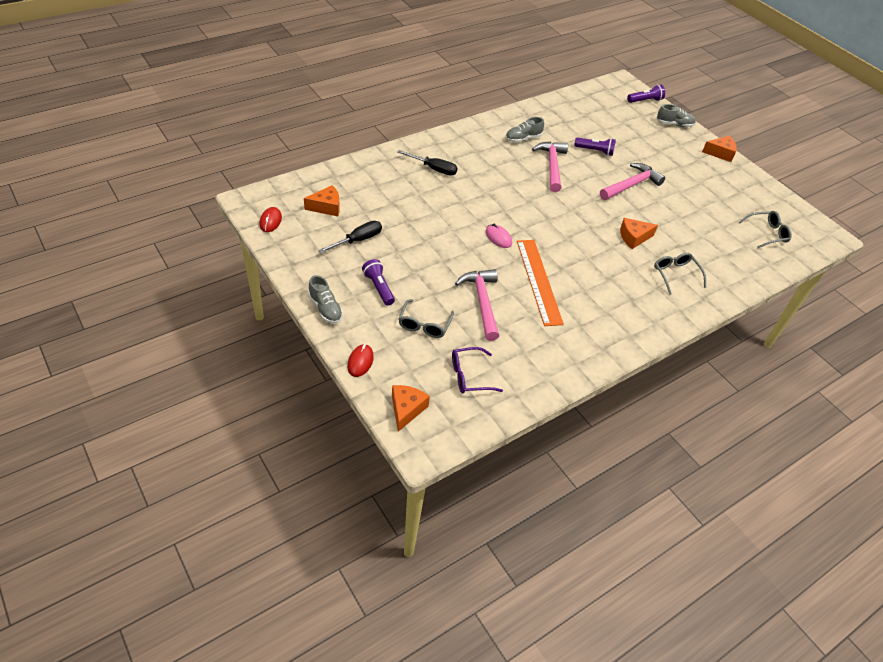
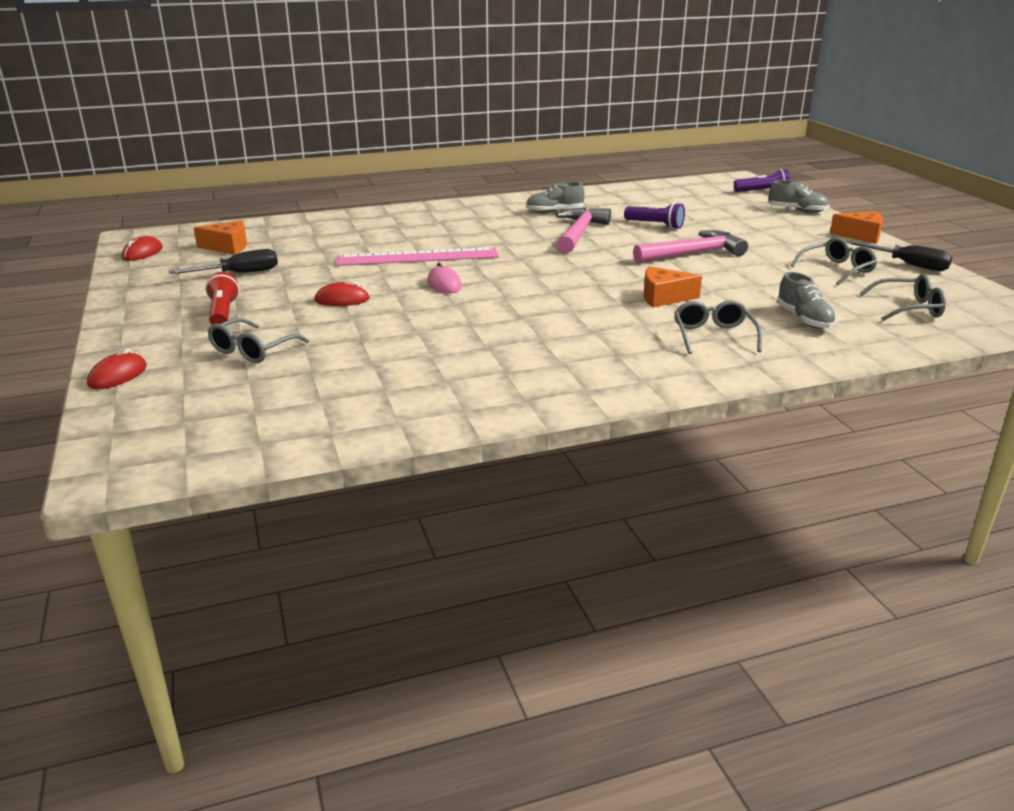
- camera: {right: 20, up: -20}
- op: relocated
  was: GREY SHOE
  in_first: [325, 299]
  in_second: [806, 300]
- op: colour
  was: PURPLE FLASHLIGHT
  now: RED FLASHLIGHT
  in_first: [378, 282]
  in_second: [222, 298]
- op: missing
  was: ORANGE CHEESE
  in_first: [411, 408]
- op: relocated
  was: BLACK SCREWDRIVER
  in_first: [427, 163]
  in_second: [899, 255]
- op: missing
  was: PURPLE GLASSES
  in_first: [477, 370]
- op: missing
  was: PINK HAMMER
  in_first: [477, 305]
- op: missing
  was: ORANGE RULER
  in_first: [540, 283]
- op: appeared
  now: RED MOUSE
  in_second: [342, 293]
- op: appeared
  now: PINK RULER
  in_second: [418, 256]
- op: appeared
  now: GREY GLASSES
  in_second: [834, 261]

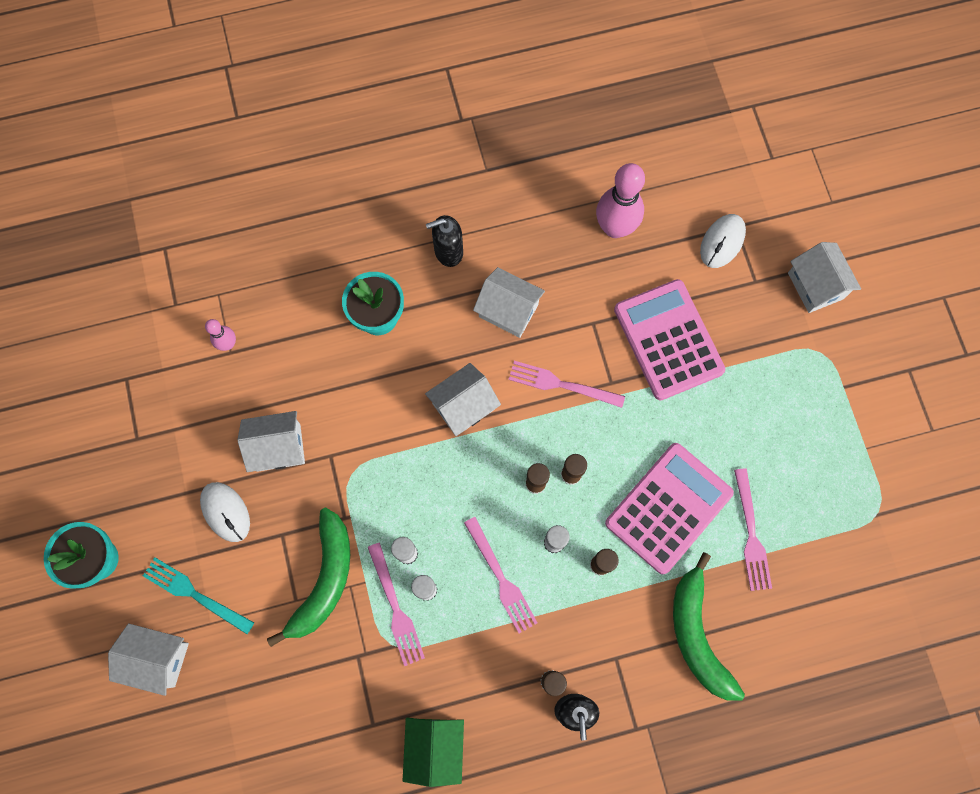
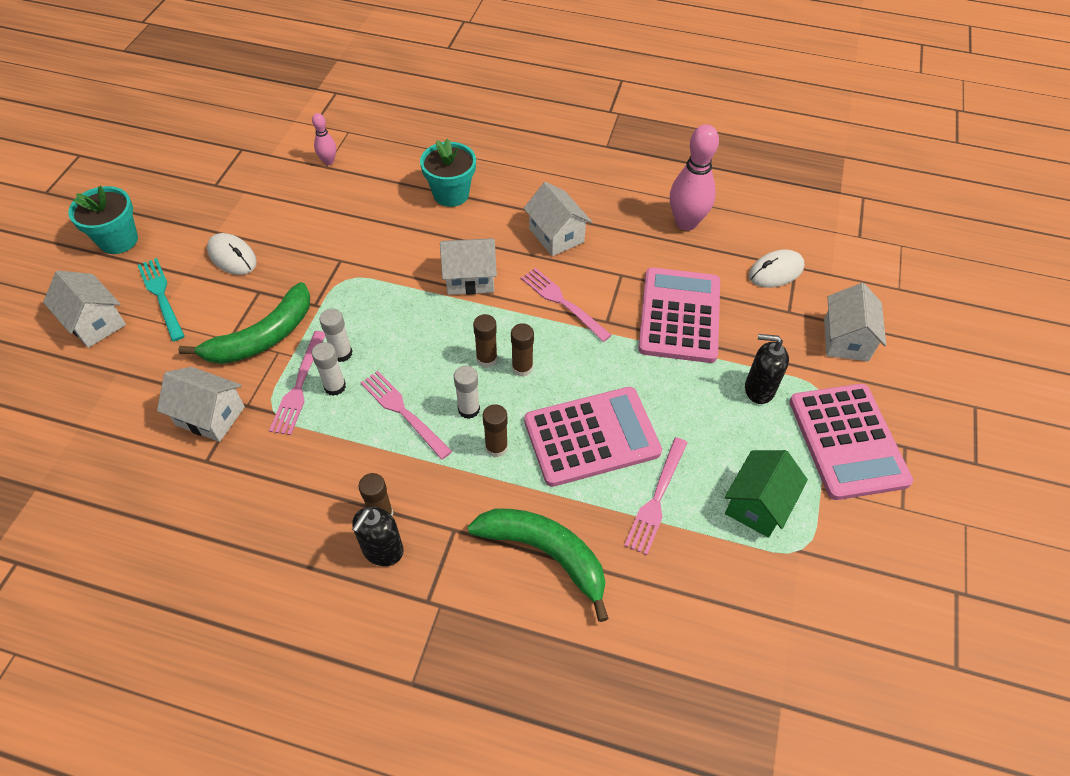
- camera: {right: 30, up: -20}
- op: spun
  was: WHITE MOUSE
  in_first: [225, 512]
  in_second: [232, 254]
  clockwise: -45
- op: relocated
  was: WHITE HOUSE
  in_first: [271, 441]
  in_second: [201, 404]
- op: relocated
  was: GREEN HOUSE
  in_first: [433, 752]
  in_second: [766, 494]
- op: relocated
  was: BLACK SOAP DISPENSER
  in_first: [444, 241]
  in_second: [767, 369]
- op: spun
  was: PINK FORK
  in_first: [500, 575]
  in_second: [406, 415]
  clockwise: 135
- op: spun
  was: GREEN BANANA
  in_first: [709, 626]
  in_second: [538, 565]
  clockwise: 105
- op: appeared
  now: PINK CALCULATOR
  in_second: [851, 442]

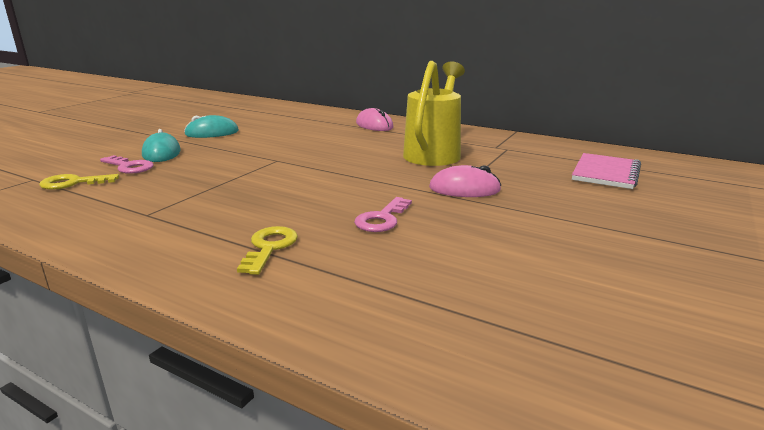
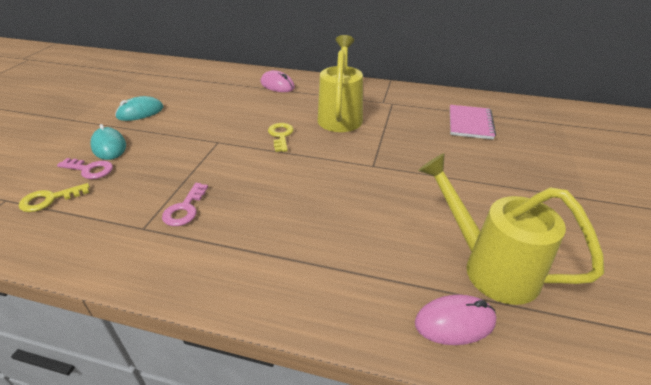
- camera: {right: -15, up: 15}
- op: relocated
  was: YELLOW KEY
  in_first: [267, 250]
  in_second: [281, 137]
- op: relocated
  was: PINK KEY
  in_first: [383, 214]
  in_second: [185, 204]
- op: relocated
  was: PINK MOUSE
  in_first: [465, 181]
  in_second: [455, 320]
- op: appeared
  now: YELLOW WATERING CAN
  in_second: [511, 229]

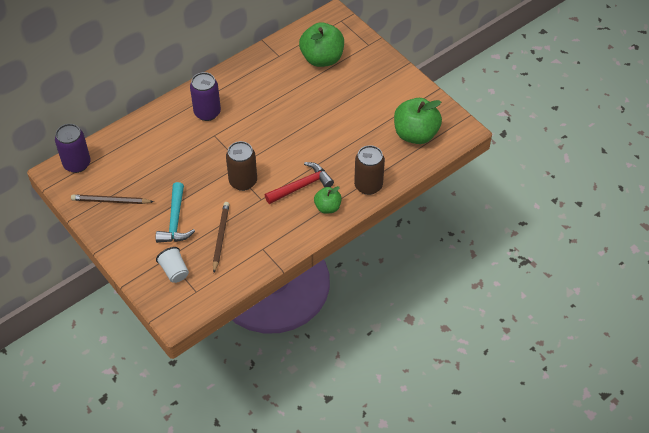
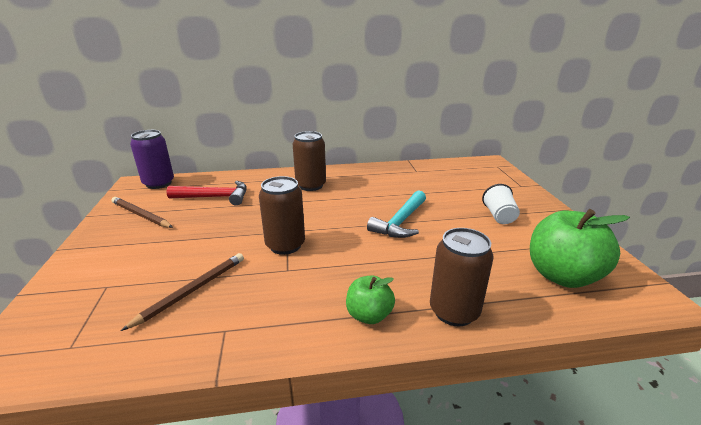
- camera: {right: 30, up: -25}
- op: relocated
  was: TURQUOISE HAMMER
  in_first: [175, 212]
  in_second: [396, 214]
- op: relocated
  was: WHITE CUP
  in_first: [172, 265]
  in_second: [501, 204]
- op: colour
  was: PURPLE CAN
  now: BROWN CAN
  in_first: [205, 96]
  in_second: [309, 161]
- op: relocated
  was: RED HAMMER
  in_first: [299, 183]
  in_second: [206, 193]
- op: missing
  was: GREEN APPLE
  in_first: [321, 44]

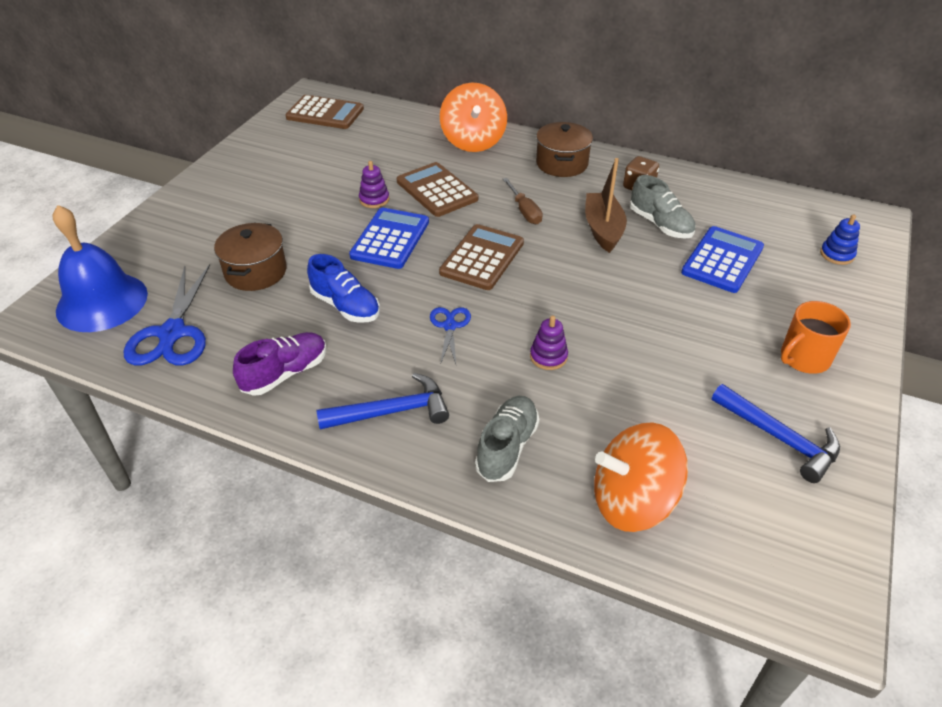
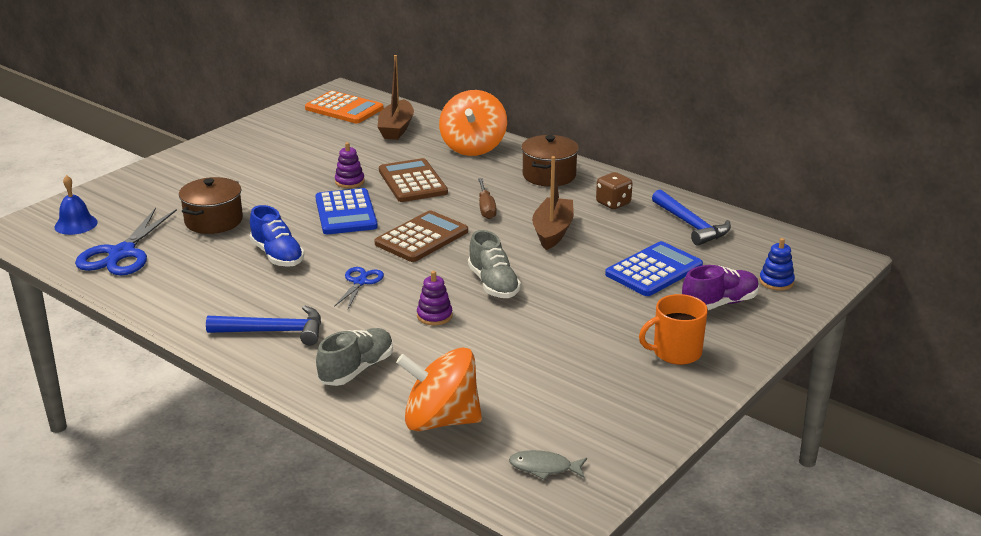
- camera: {right: 15, up: -15}
- op: size
  was: BLUE BELL
  in_first: [100, 268]
  in_second: [76, 205]
  ratio: 0.53
- op: relocated
  was: PURPLE SHOE
  in_first: [280, 364]
  in_second: [720, 287]
- op: colour
  was: BROWN CALCULATOR
  now: ORANGE CALCULATOR
  in_first: [324, 112]
  in_second: [344, 107]
- op: spun
  was: BLUE CALCULATOR
  in_first: [389, 238]
  in_second: [346, 211]
  clockwise: 135
- op: relocated
  was: GREY SHOE
  in_first: [663, 207]
  in_second: [494, 264]
- op: relocated
  was: BLUE HAMMER
  in_first: [776, 433]
  in_second: [691, 217]
- op: appeared
  now: BROWN BOAT
  in_second: [396, 97]
- op: appeared
  now: GREY FISH
  in_second: [548, 465]

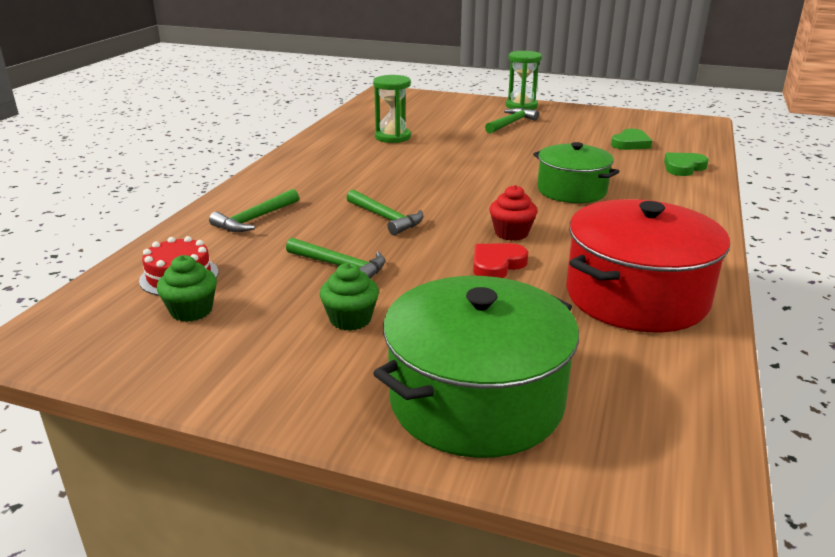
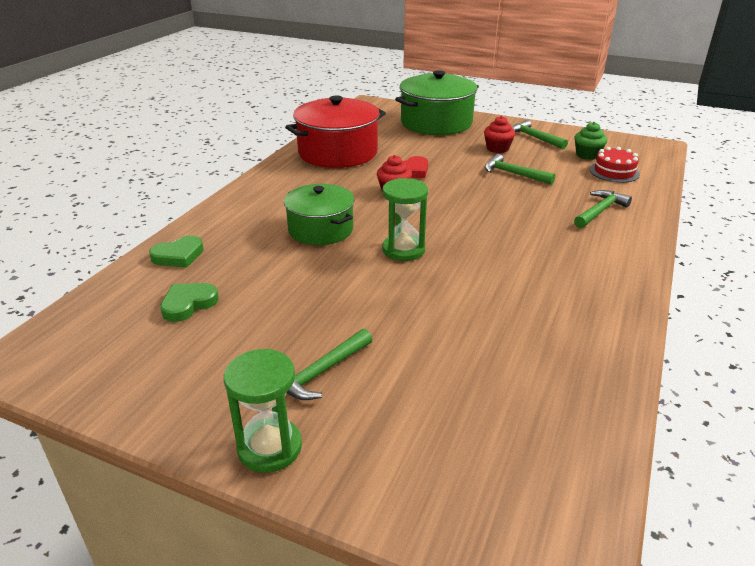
- camera: {right: -175, up: 5}
- op: colour
  was: GREEN CUPCAKE
  now: RED CUPCAKE
  in_first: [349, 297]
  in_second: [499, 134]
- op: relocated
  was: GREEN HAMMER
  in_first: [385, 212]
  in_second: [540, 134]
- op: relocated
  was: GREEN HOURGLASS
  in_first: [392, 109]
  in_second: [405, 219]

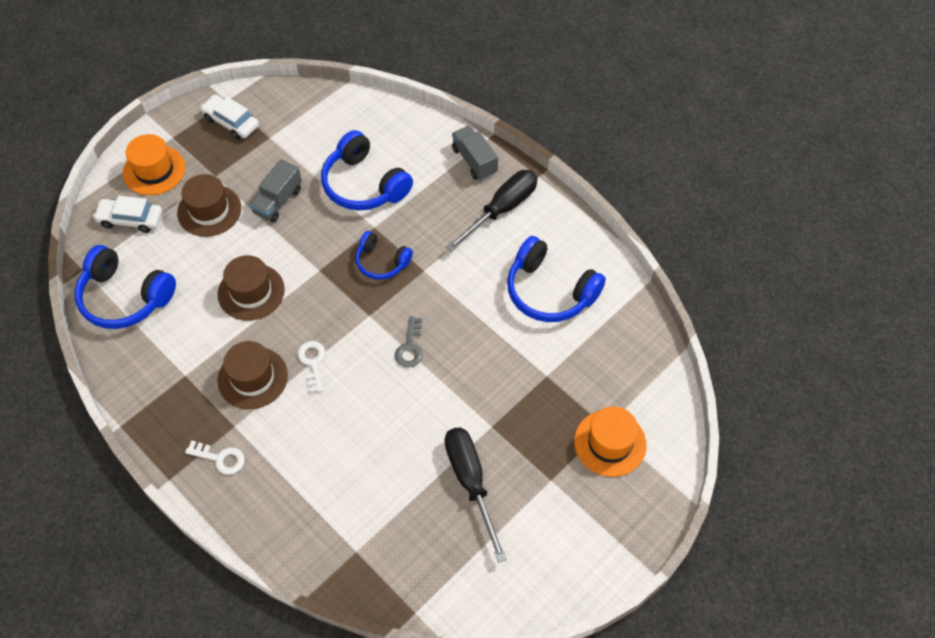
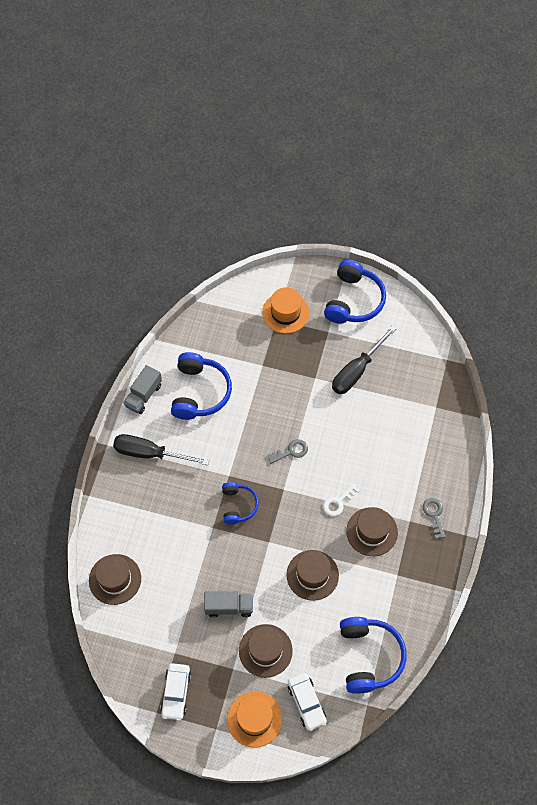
- camera: {right: -120, up: 5}
- op: colour
  was: WHITE KEY
  now: GREY KEY
  in_first: [215, 457]
  in_second: [434, 518]
- op: relocated
  was: BLUE HEADPHONES
  in_first: [367, 170]
  in_second: [355, 292]
- op: relocated
  was: GREY TRUCK
  in_first: [475, 152]
  in_second: [142, 389]
- op: appeared
  now: BROWN HAT
  in_second: [115, 579]

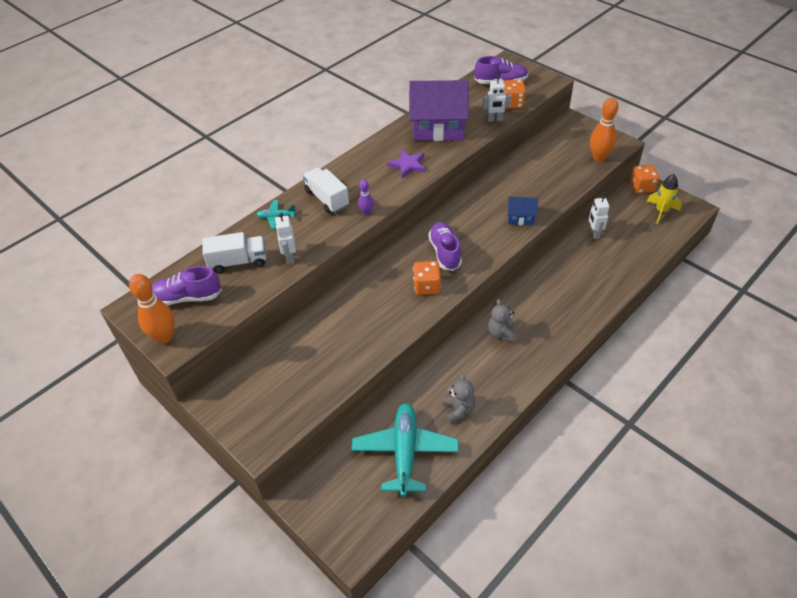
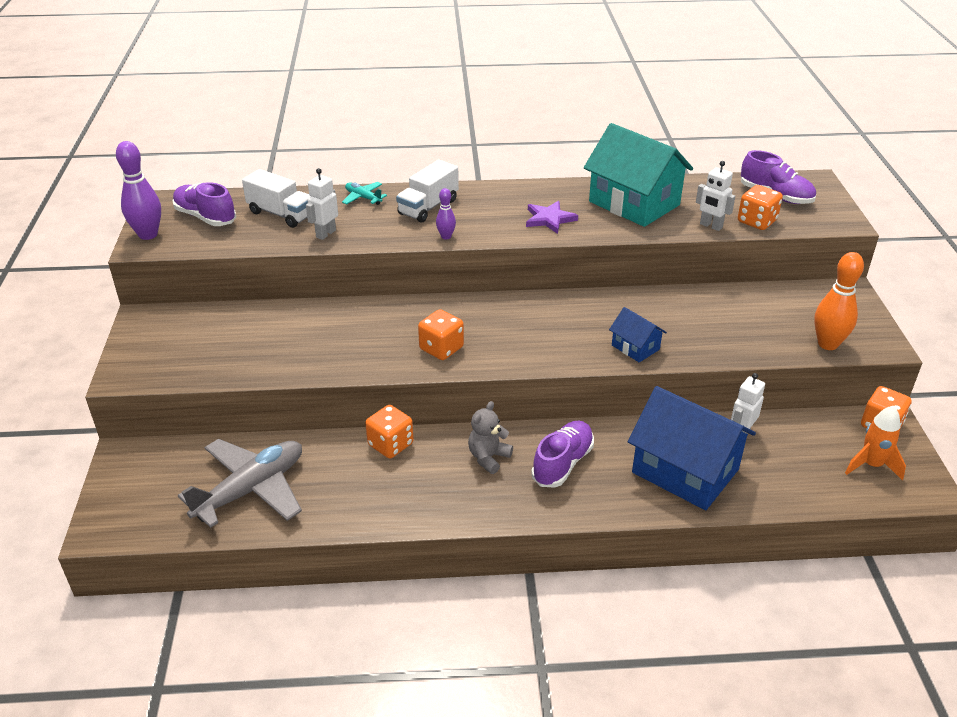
- camera: {right: 40, up: -10}
- op: colour
  was: ORANGE BOWLING PIN
  now: PURPLE BOWLING PIN
  in_first: [152, 309]
  in_second: [138, 190]
- op: spun
  was: WHITE TRUCK
  in_first: [326, 190]
  in_second: [427, 191]
  clockwise: -150
- op: colour
  was: TURQUOISE PLANE
  now: GREY PLANE
  in_first: [405, 450]
  in_second: [240, 483]
- op: colour
  was: PURPLE HOUSE
  now: TURQUOISE HOUSE
  in_first: [439, 110]
  in_second: [638, 175]
- op: relocated
  was: PURPLE SHOE
  in_first: [445, 246]
  in_second: [562, 454]
- op: missing
  was: GREY TEDDY BEAR
  in_first: [459, 398]
- op: colour
  was: YELLOW ROCKET
  now: ORANGE ROCKET
  in_first: [664, 199]
  in_second: [875, 443]
- op: appeared
  now: ORANGE DICE
  in_second: [389, 431]
- op: appeared
  now: BLUE HOUSE
  in_second: [692, 448]

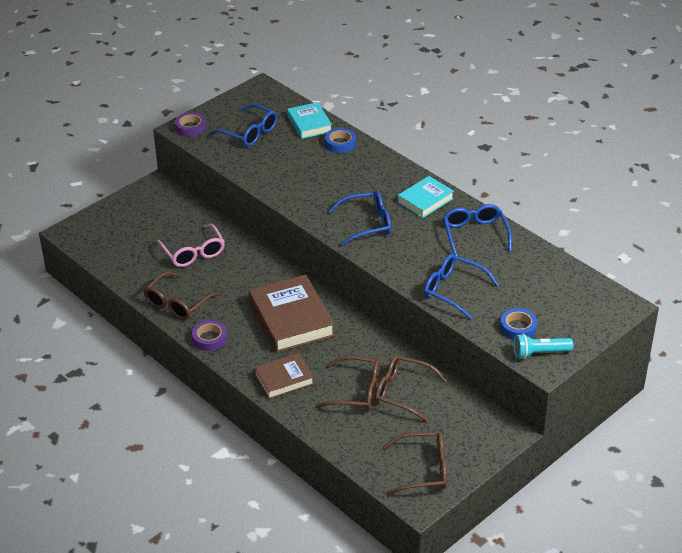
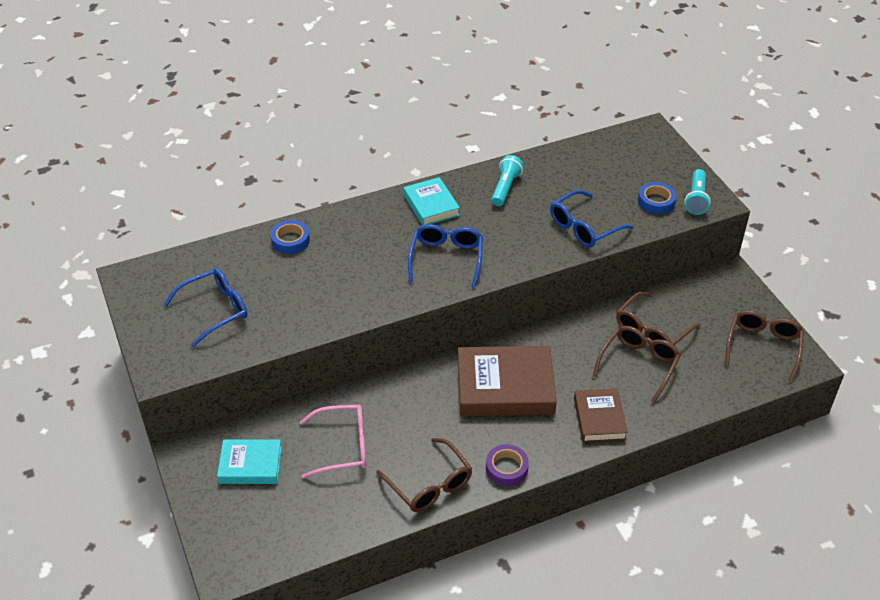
- camera: {right: -70, up: 5}
- op: missing
  was: PURPLE TAPE
  in_first: [190, 124]
- op: relocated
  was: TURQUOISE BOOK
  in_first: [309, 120]
  in_second: [249, 461]
- op: exchanged
  was: BLUE GLASSES
  now: TURQUOISE FLASHLIGHT
  in_first: [477, 230]
  in_second: [507, 180]

